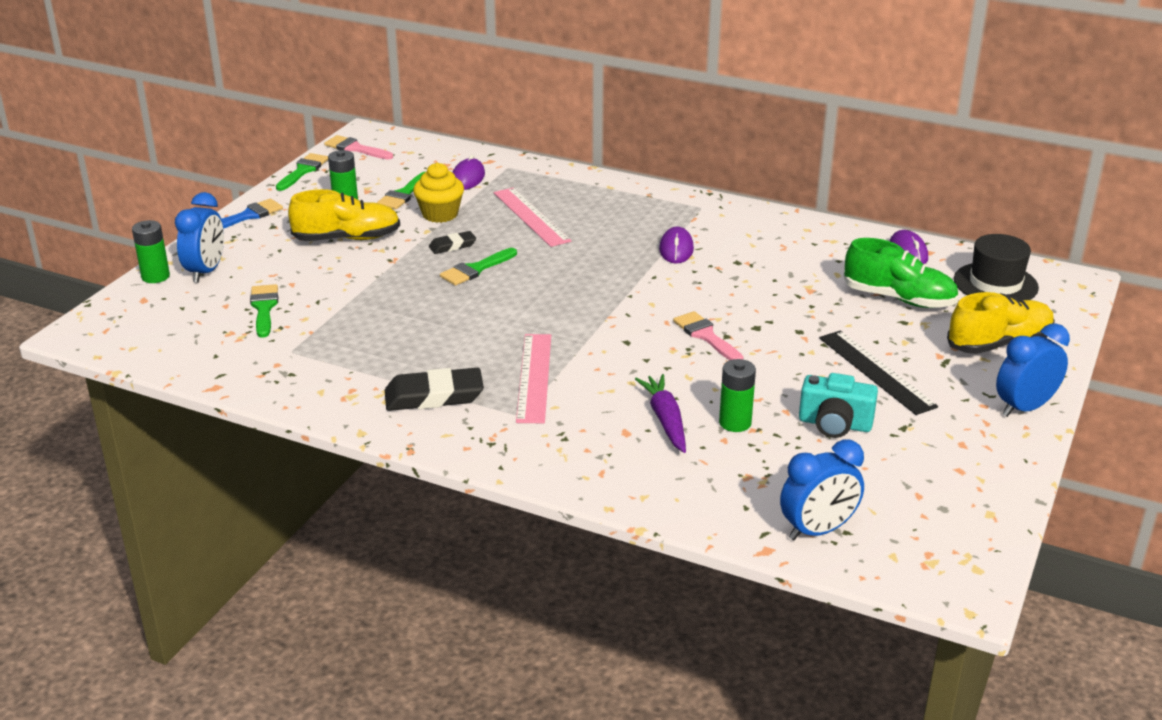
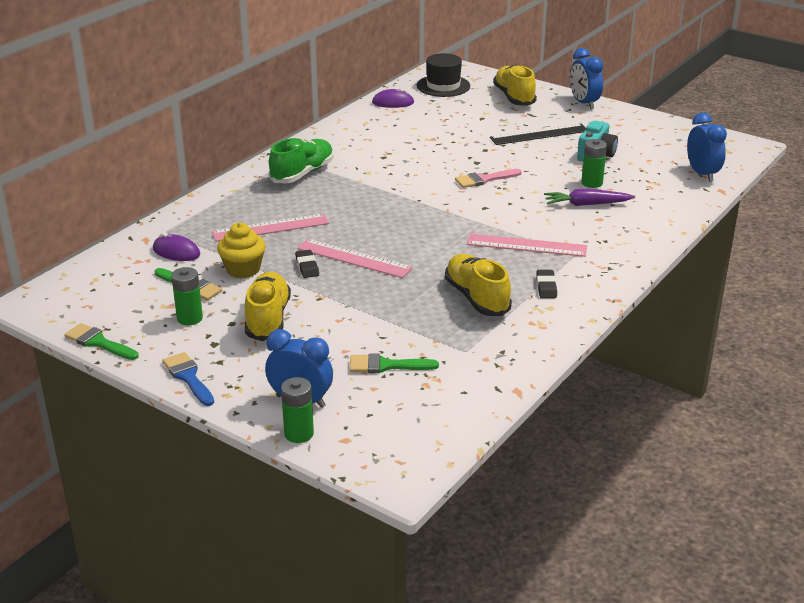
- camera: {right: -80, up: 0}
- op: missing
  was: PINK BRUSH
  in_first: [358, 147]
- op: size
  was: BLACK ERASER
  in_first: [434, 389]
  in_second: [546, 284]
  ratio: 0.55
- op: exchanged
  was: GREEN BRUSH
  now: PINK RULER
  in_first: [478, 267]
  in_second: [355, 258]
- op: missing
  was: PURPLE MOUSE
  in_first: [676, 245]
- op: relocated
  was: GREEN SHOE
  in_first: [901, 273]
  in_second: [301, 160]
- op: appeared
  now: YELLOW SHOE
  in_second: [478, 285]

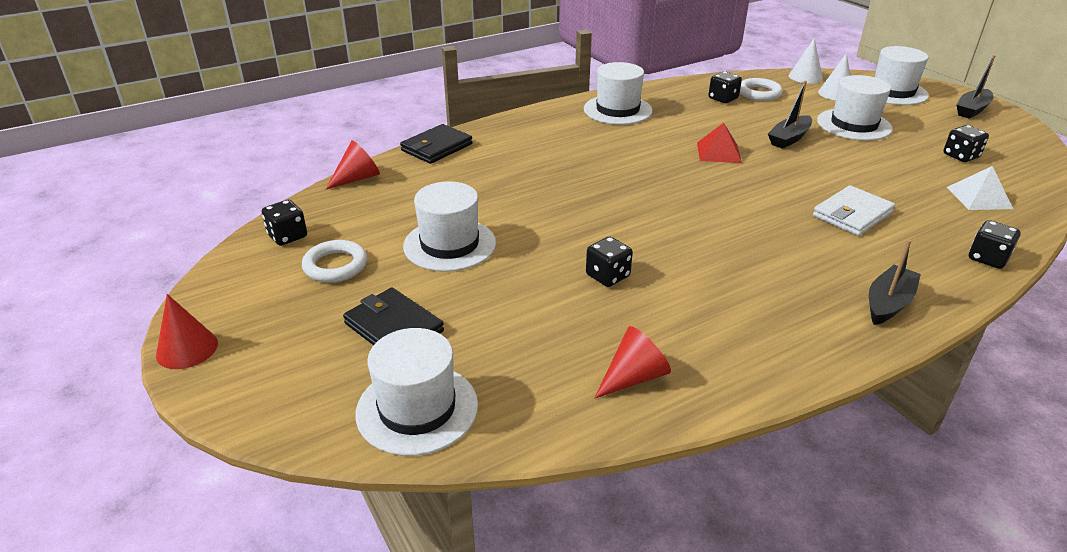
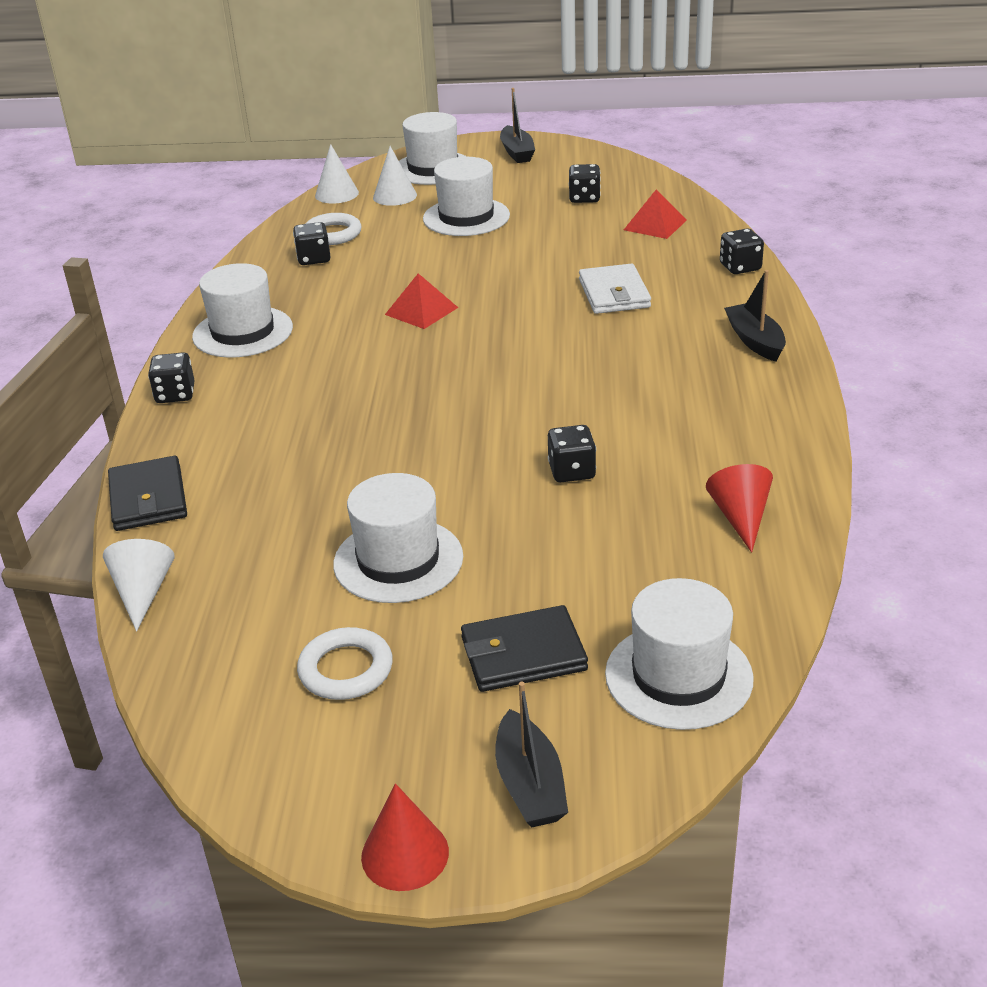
- camera: {right: -55, up: 0}
- op: relocated
  was: BLACK DICE
  in_first: [284, 223]
  in_second: [171, 377]
- op: colour
  was: RED CONE
  now: WHITE CONE
  in_first: [352, 165]
  in_second: [139, 585]
- op: relocated
  was: BLACK BOAT
  in_first: [790, 115]
  in_second: [531, 754]
- op: colour
  was: WHITE PYRAMID
  now: RED PYRAMID
  in_first: [980, 188]
  in_second: [655, 214]

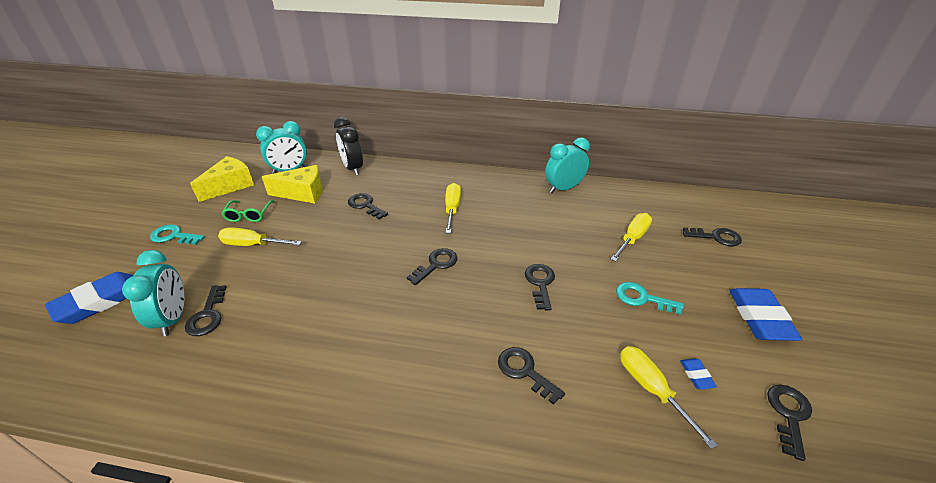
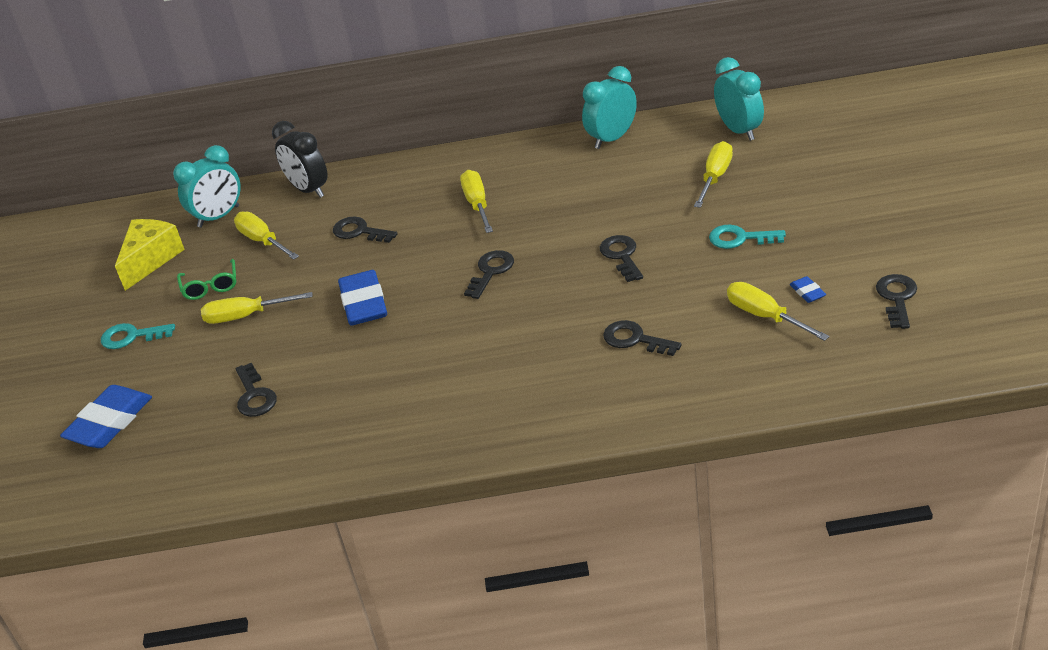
- camera: {right: -10, up: 0}
- op: relocated
  was: TURQUOISE CLOCK
  in_first: [153, 293]
  in_second: [739, 99]
- op: exchanged
  was: YELLOW CHEESE
  now: YELLOW SCREWDRIVER
  in_first: [292, 184]
  in_second: [266, 236]
- op: missing
  was: BLACK KEY
  in_first: [712, 237]
- op: relocated
  was: BLUE ERASER
  in_first: [765, 314]
  in_second: [362, 298]

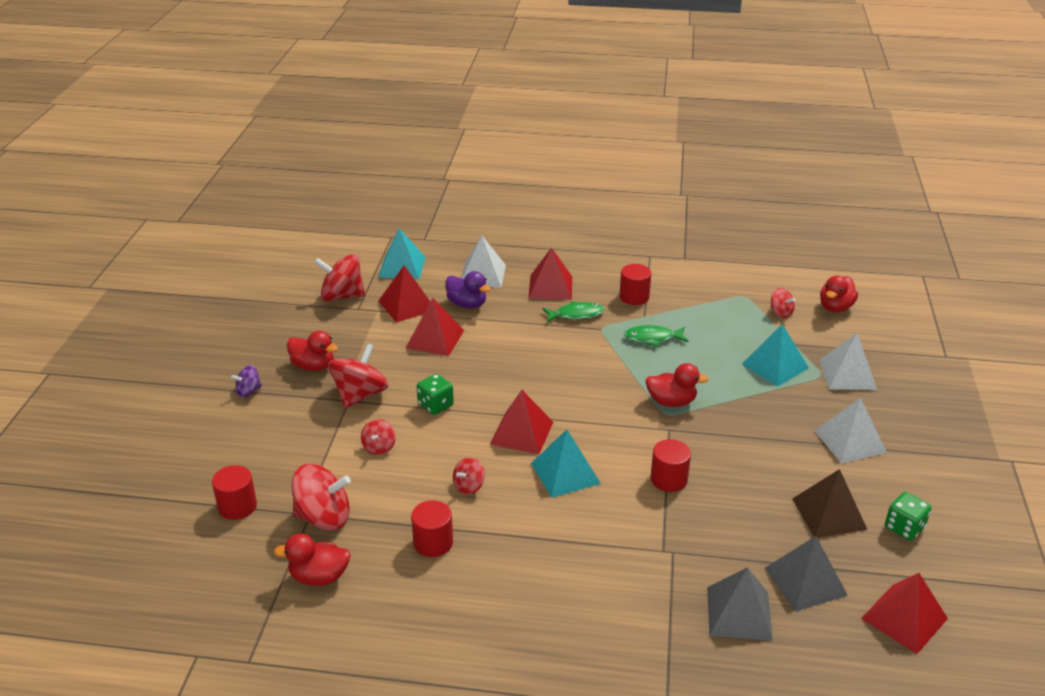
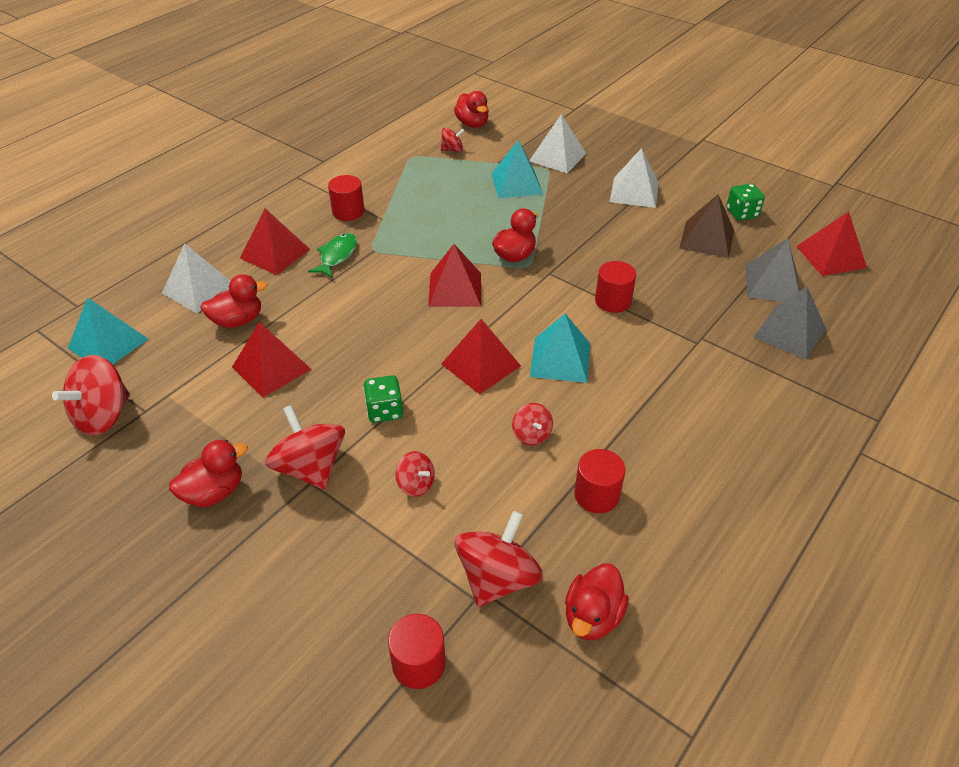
- camera: {right: -60, up: 10}
- op: missing
  was: PURPLE SPINNING TOP
  in_first: [246, 381]
- op: relocated
  was: RED PYRAMID
  in_first: [404, 294]
  in_second: [454, 275]
- op: colour
  was: PURPLE DUCK
  now: RED DUCK
  in_first: [468, 289]
  in_second: [234, 301]
- op: missing
  was: GREEN FISH
  in_first: [656, 336]

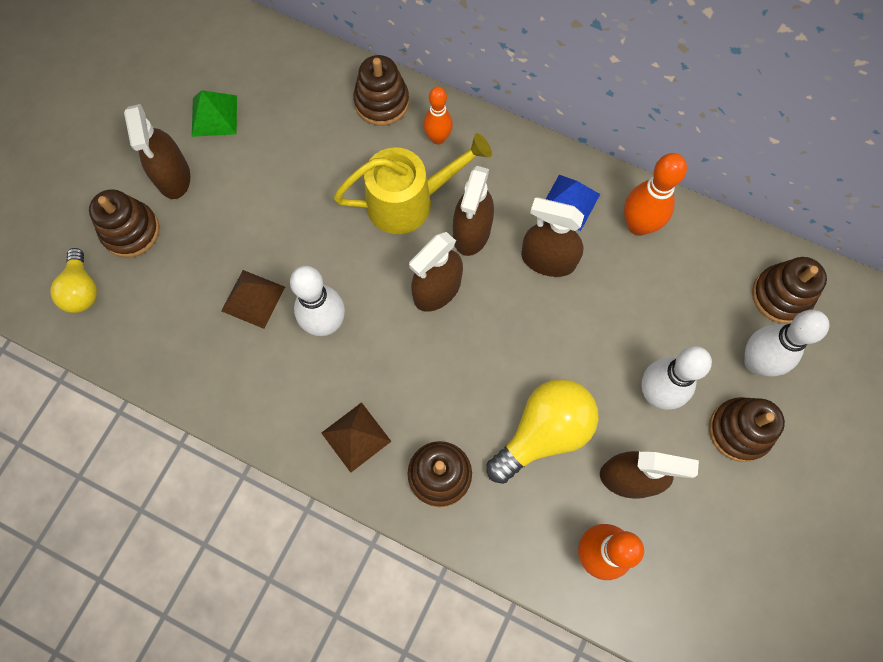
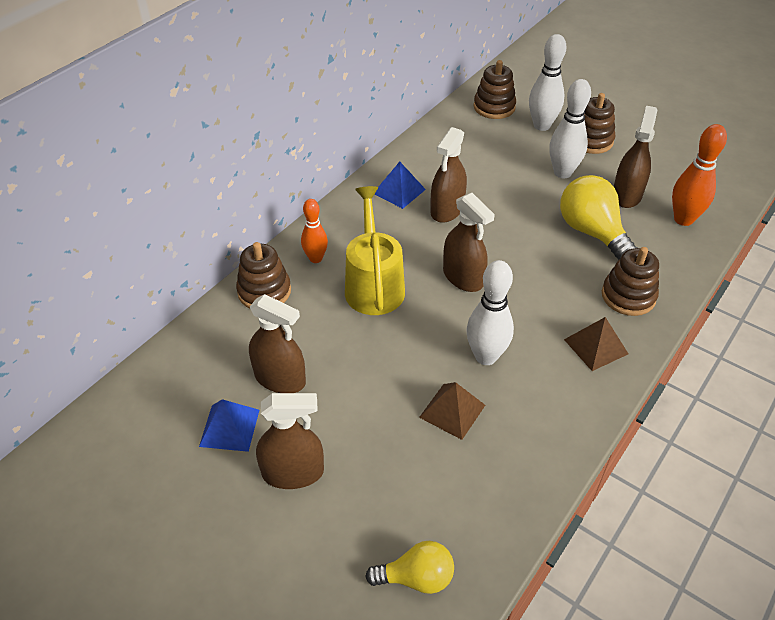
- camera: {right: -80, up: -25}
- op: missing
  was: BROWN STACKING TOY
  in_first: [124, 223]
- op: colour
  was: GREEN PYRAMID
  now: BLUE PYRAMID
  in_first: [214, 113]
  in_second: [229, 425]
- op: relocated
  was: BROWN SPRAY BOTTLE
  in_first: [473, 211]
  in_second: [277, 343]
- op: missing
  was: ORANGE BOWLING PIN
  in_first: [655, 194]

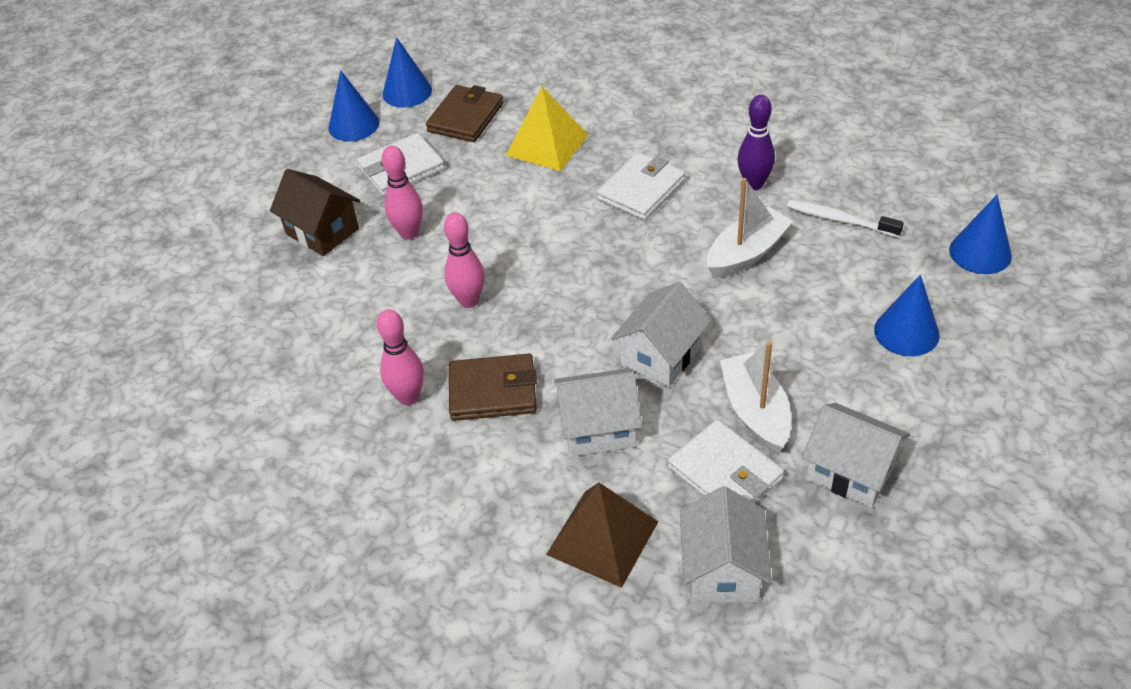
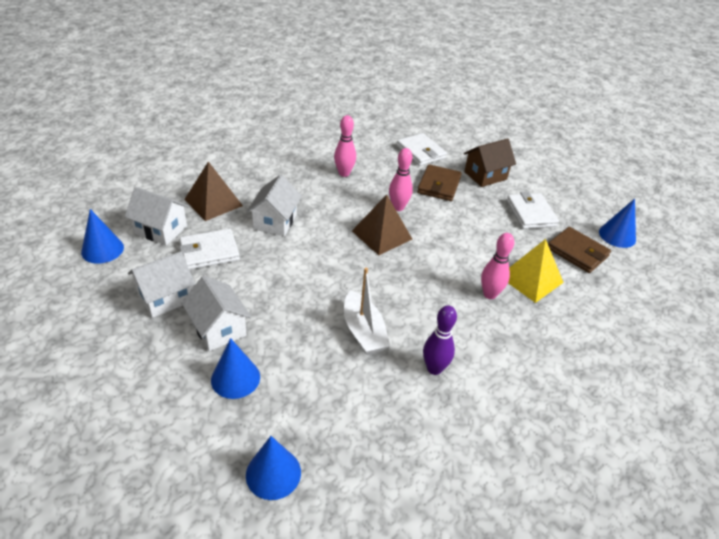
- camera: {right: 105, up: -5}
- op: relocated
  was: BLUE CONE
  in_first: [353, 105]
  in_second: [102, 236]
- op: relocated
  was: PINK BOWLING PIN
  in_first: [402, 193]
  in_second: [497, 266]
- op: relocated
  was: BROWN WALLET
  in_first: [493, 387]
  in_second: [439, 182]
- op: relocated
  was: WHITE WALLET
  in_first: [641, 186]
  in_second: [422, 149]
- op: relocated
  was: WHITE HOUSE
  in_first: [661, 334]
  in_second: [216, 313]
- op: missing
  was: WHITE BOAT
  in_first: [755, 397]
- op: missing
  was: WHITE TOOTHBRUSH
  in_first: [845, 219]
- op: appeared
  now: BROWN PYRAMID
  in_second: [382, 225]

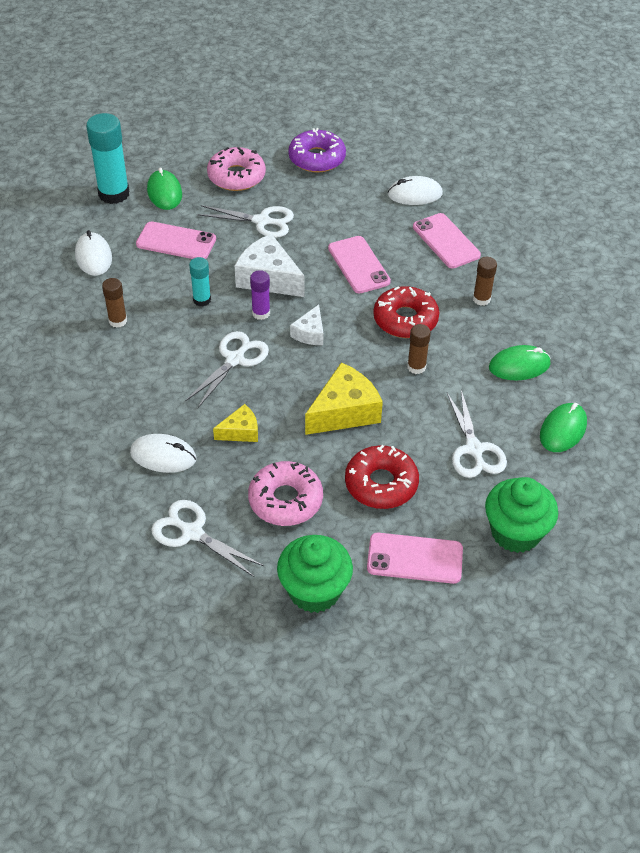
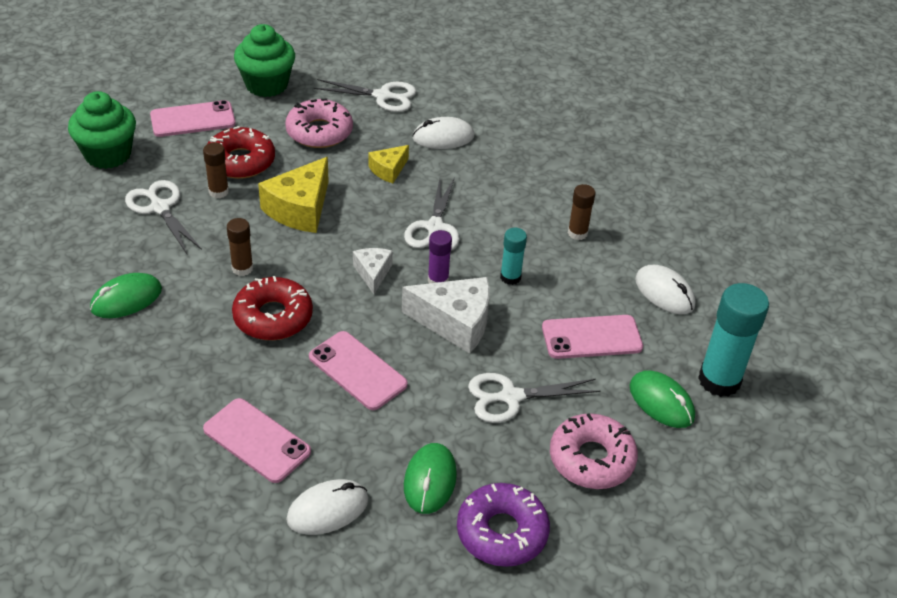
- camera: {right: 155, up: -5}
- op: relocated
  was: BROWN GLUE STICK
  in_first: [485, 281]
  in_second: [216, 170]
- op: relocated
  was: GREEN MOUSE
  in_first: [563, 427]
  in_second: [430, 478]

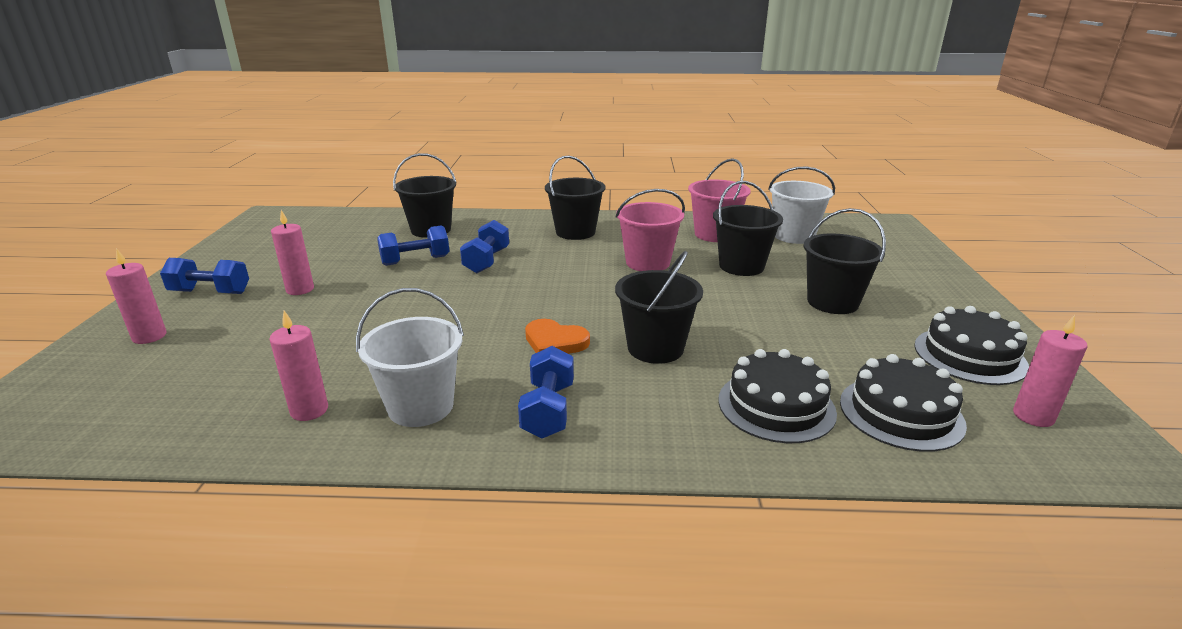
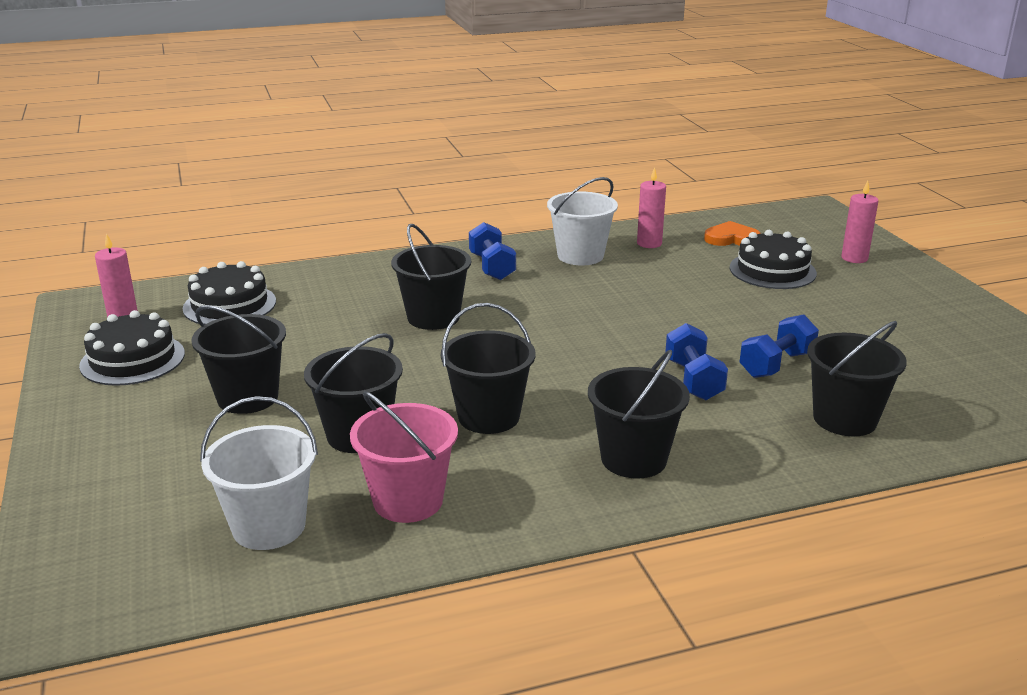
- camera: {right: 160, up: 0}
- op: missing
  was: BLUE DUMBBELL
  in_first: [204, 276]
- op: missing
  was: PINK CANDLE
  in_first: [292, 252]
- op: relocated
  was: ORANGE HEART
  in_first: [557, 336]
  in_second: [732, 233]
- op: colour
  was: PINK BUCKET
  now: BLACK BUCKET
  in_first: [650, 230]
  in_second: [488, 368]
- op: relocated
  was: BLACK CAKE
  in_first: [778, 396]
  in_second: [773, 259]

